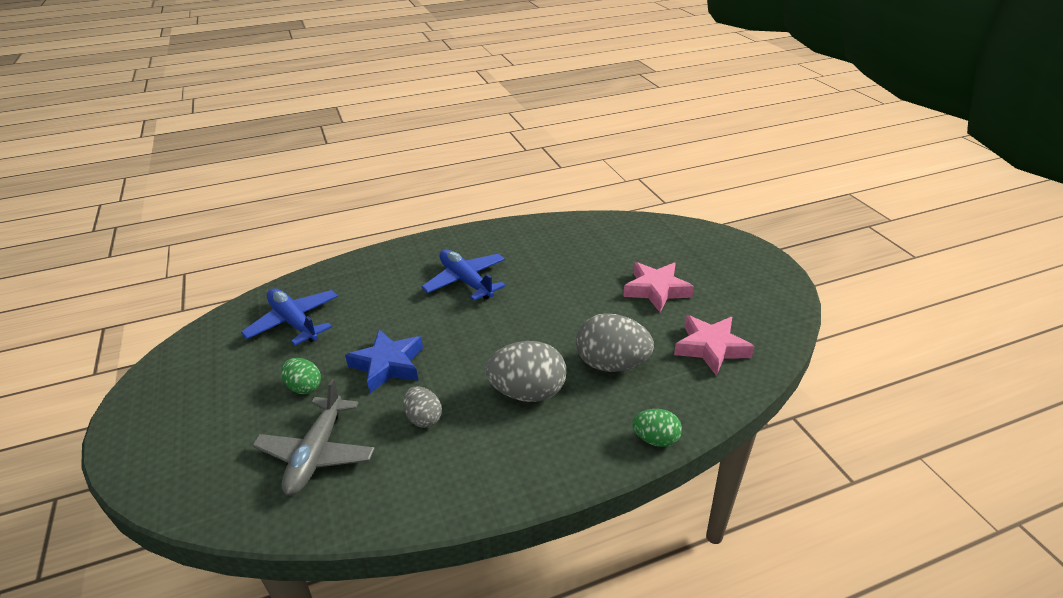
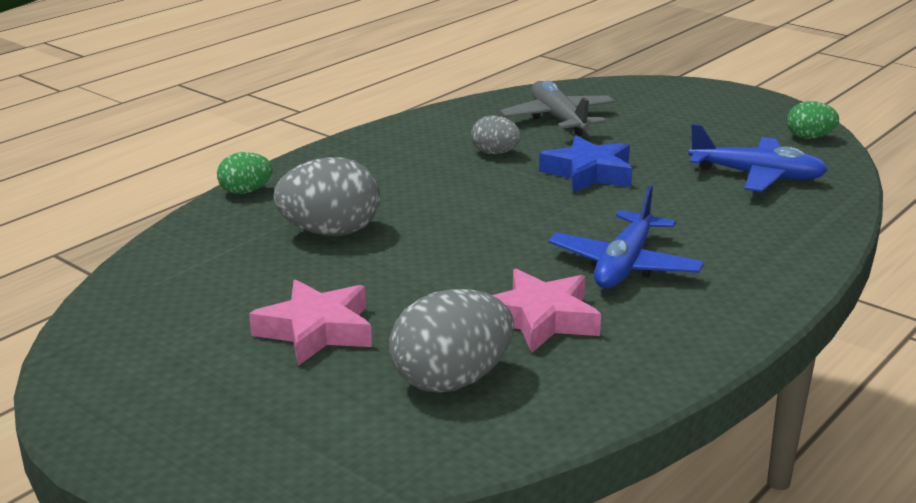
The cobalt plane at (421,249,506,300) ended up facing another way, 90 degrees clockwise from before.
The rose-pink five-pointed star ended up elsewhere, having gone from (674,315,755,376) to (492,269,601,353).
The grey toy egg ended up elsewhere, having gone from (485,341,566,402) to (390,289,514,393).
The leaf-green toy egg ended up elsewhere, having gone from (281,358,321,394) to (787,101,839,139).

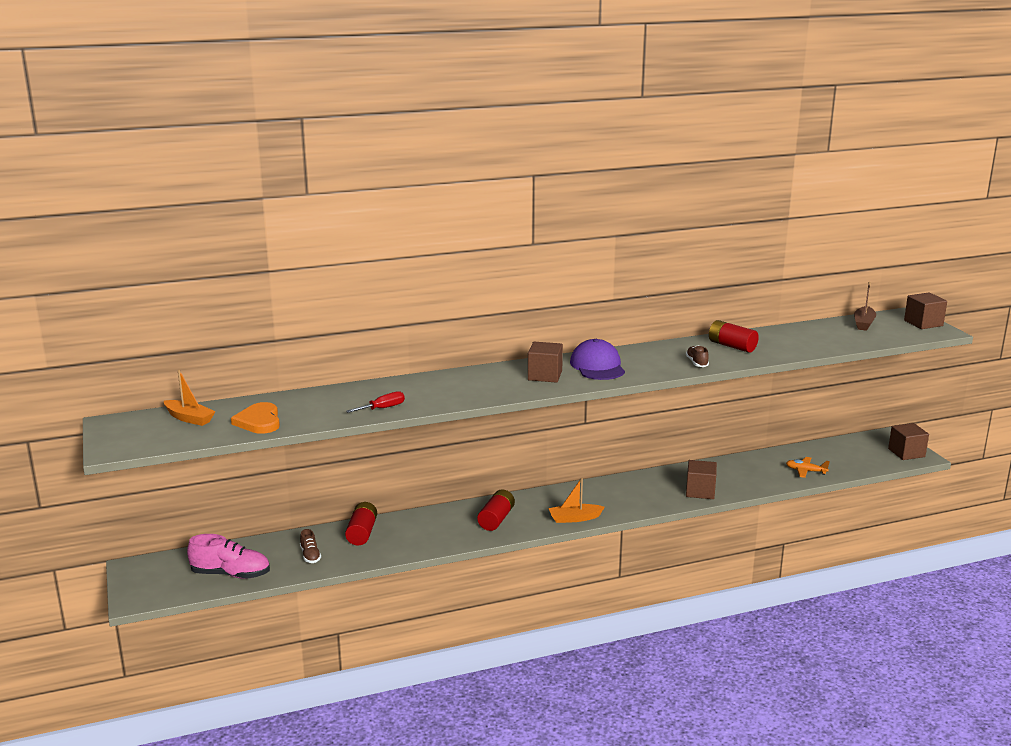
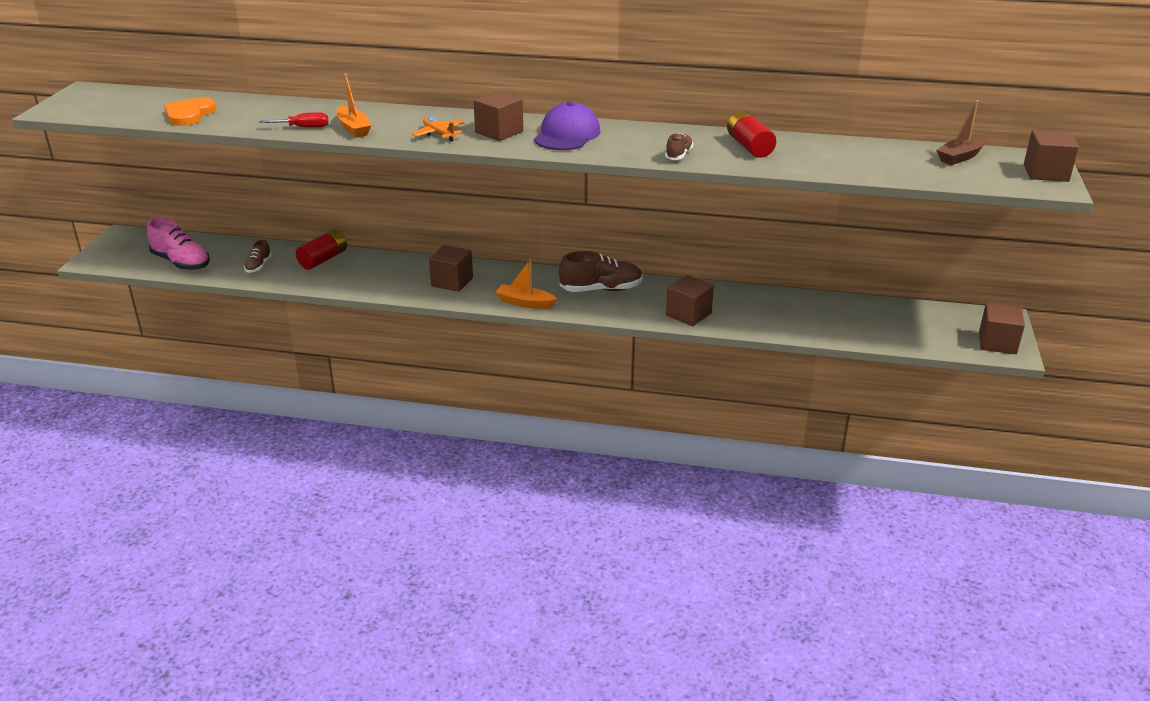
The orange boat ended up elsewhere, having gone from (164,370,215,426) to (337,74,372,138).
The orange plane ended up elsewhere, having gone from (786,457,830,478) to (412,116,464,141).
Where the red power cell stood at (477,489,515,531), the russet block came to stand at (429,245,473,292).
The second view gained the russet sneaker at (559,251,643,292).

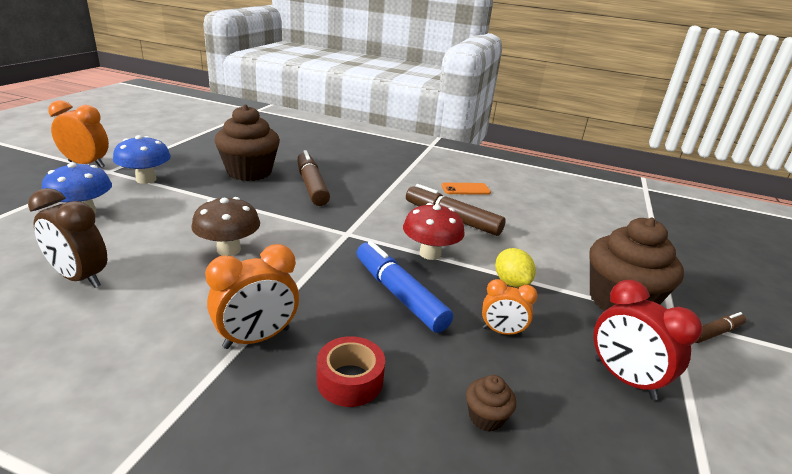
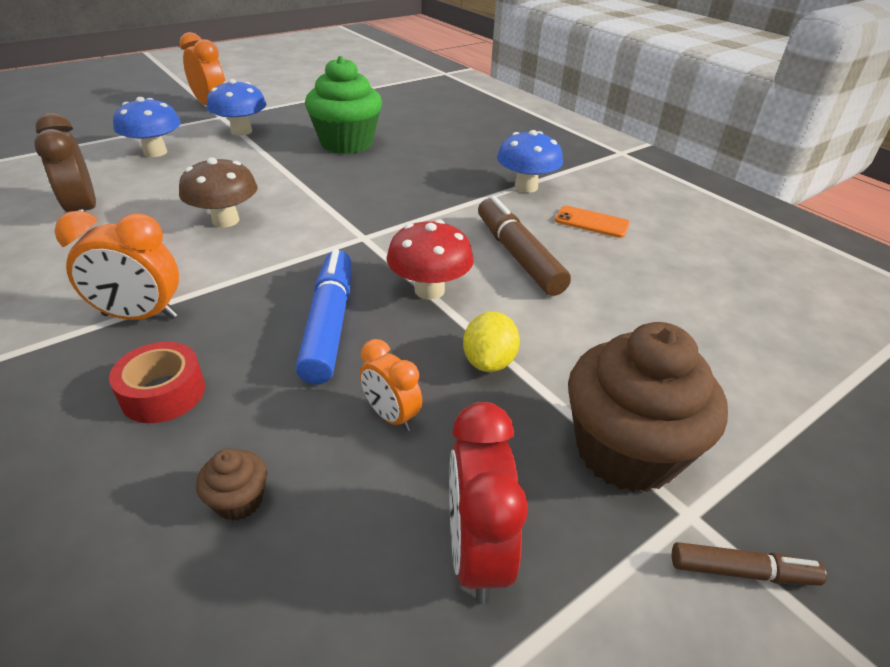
What was the russet cupcake at (214,105,280,181) turned into the leaf-green cupcake at (305,56,382,154).
The second view lost the russet marker at (297,150,330,206).
The second view gained the cobalt fungus at (497,130,563,193).

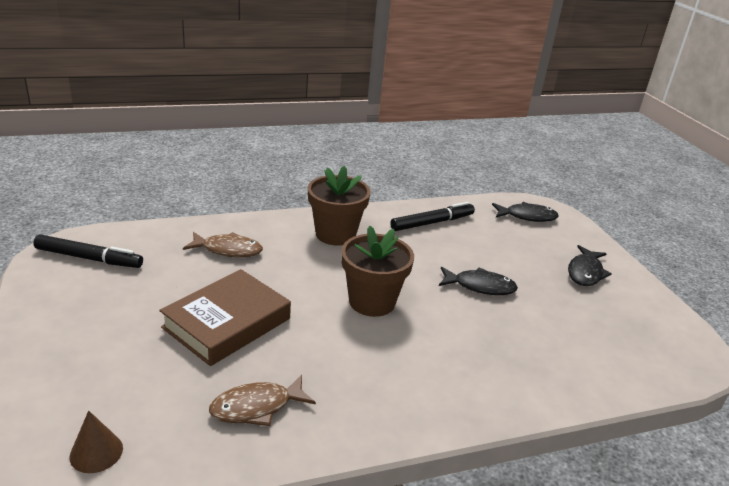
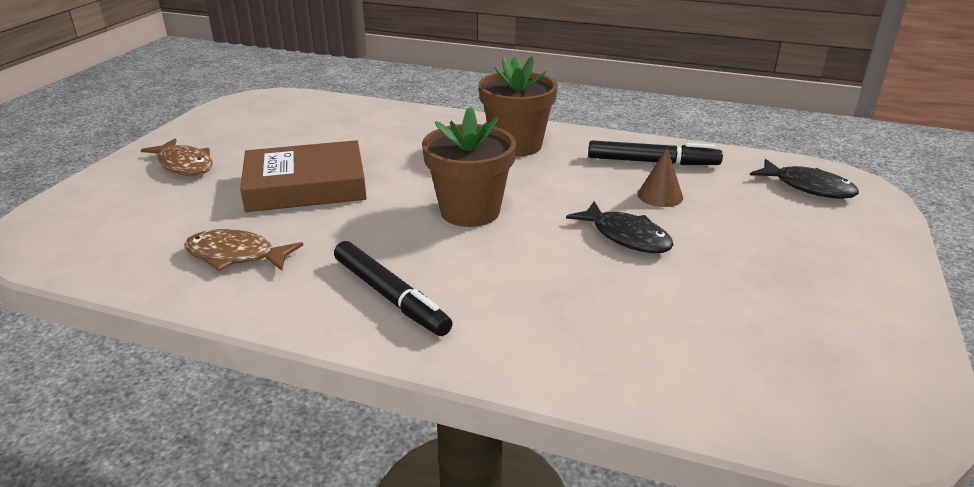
The russet fish ended up elsewhere, having gone from (183,232,263,257) to (141,138,213,176).
The black marker ended up elsewhere, having gone from (33,234,143,268) to (334,241,453,336).
The second view lost the black fish at (568,245,611,286).
The russet cone ended up elsewhere, having gone from (69,411,123,473) to (637,148,683,207).

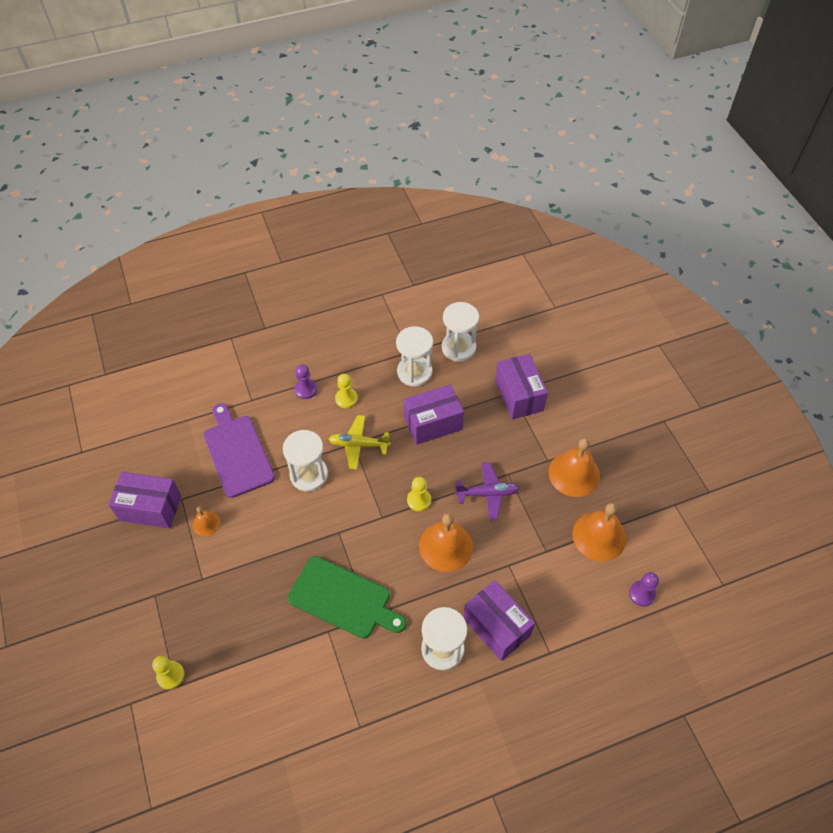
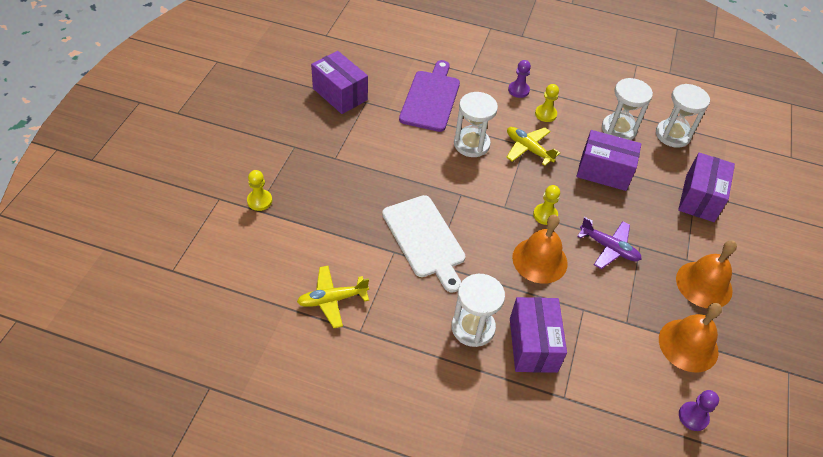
The second view lost the orange bell at (192,507,220,537).
What was the leaf-green chopping board at (288,556,406,639) turned into the snow-white chopping board at (382,195,466,293).
The second view gained the golden plane at (297,266,369,328).

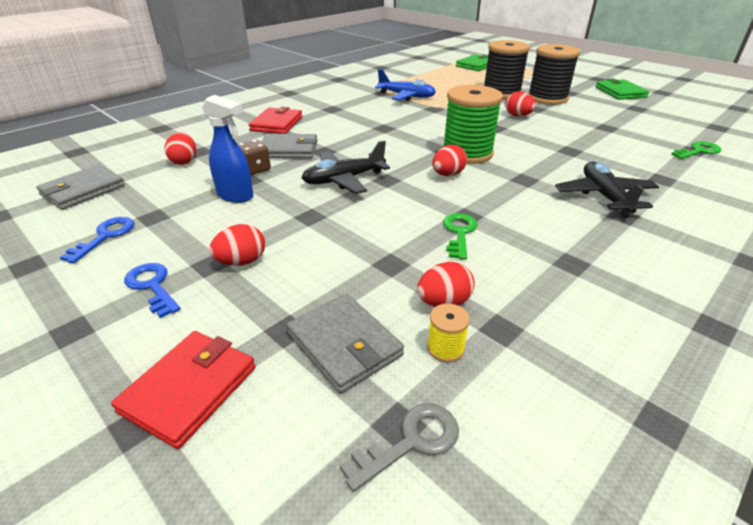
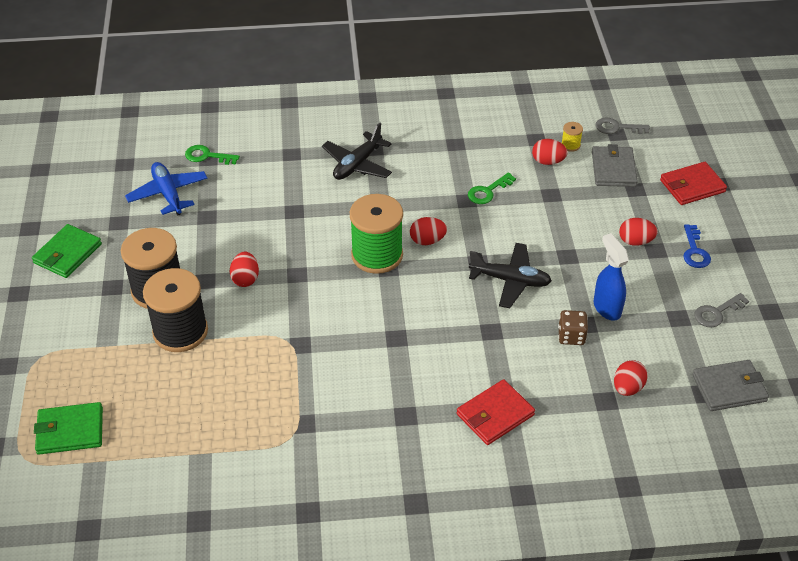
The cobalt plane ended up elsewhere, having gone from (375,69,436,101) to (125,162,208,216).
The second view lost the grey wallet at (261,134,318,159).
What was the cobalt latchkey at (60,217,134,264) turned into the grey latchkey at (694,293,749,327).

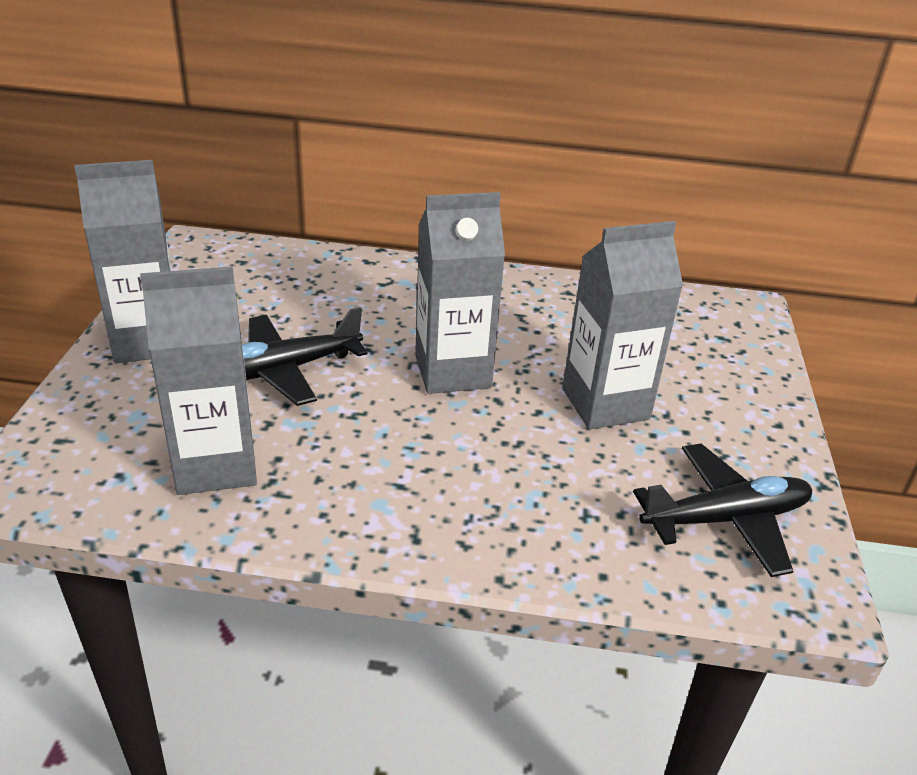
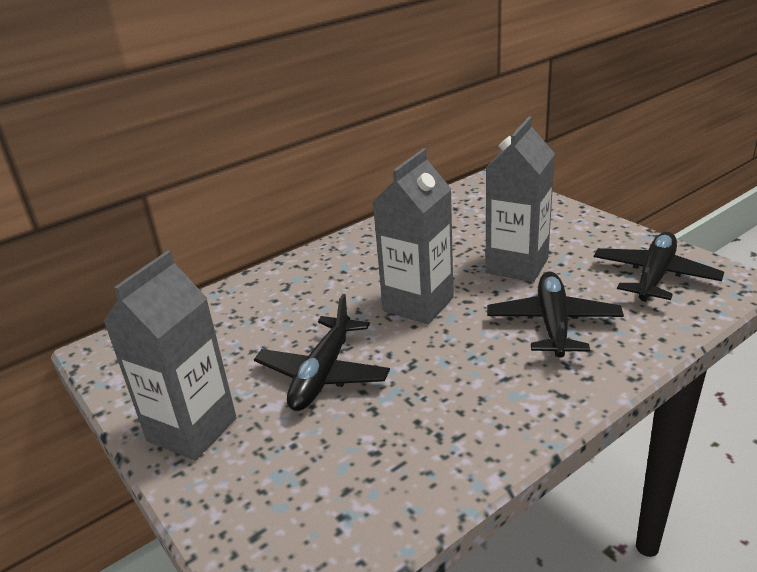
The second view lost the grey milk carton at (140,266,257,495).
The second view gained the black plane at (487,272,624,358).

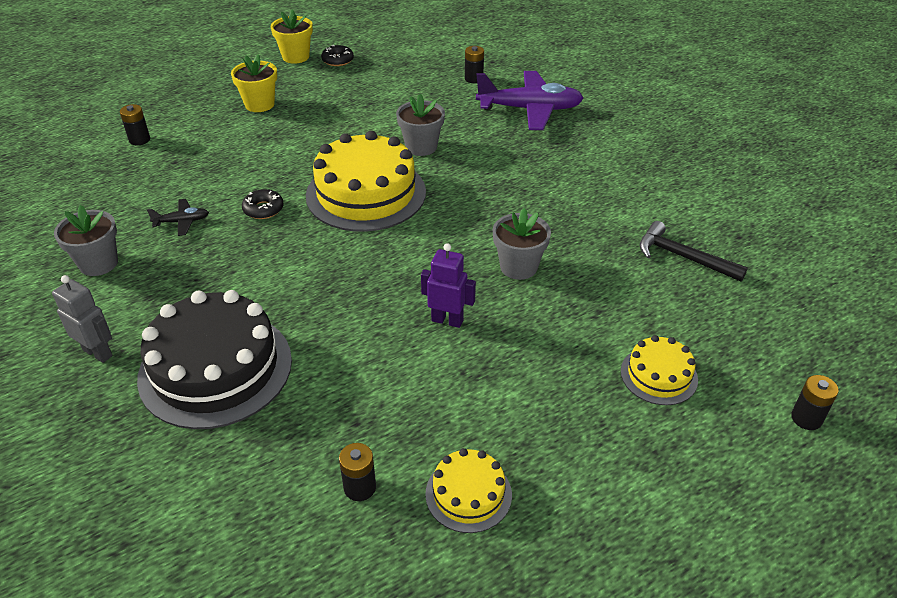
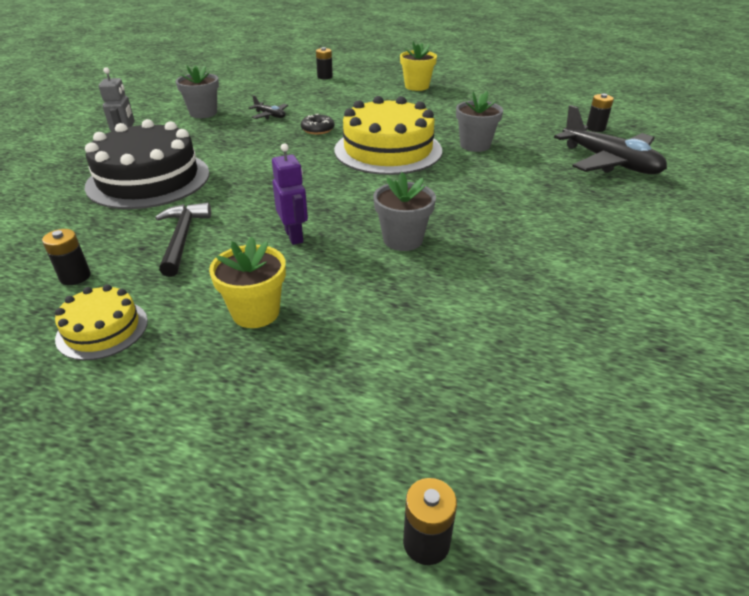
The golden flower pot ended up elsewhere, having gone from (271,9,313,64) to (209,236,286,328).
The second view lost the black donut at (321,45,354,66).
What was the purple plane at (476,71,583,130) turned into the black plane at (554,105,667,174).
The black claw hammer ended up elsewhere, having gone from (640,221,748,282) to (155,202,211,277).
The second view lost the golden layer cake at (621,335,698,405).

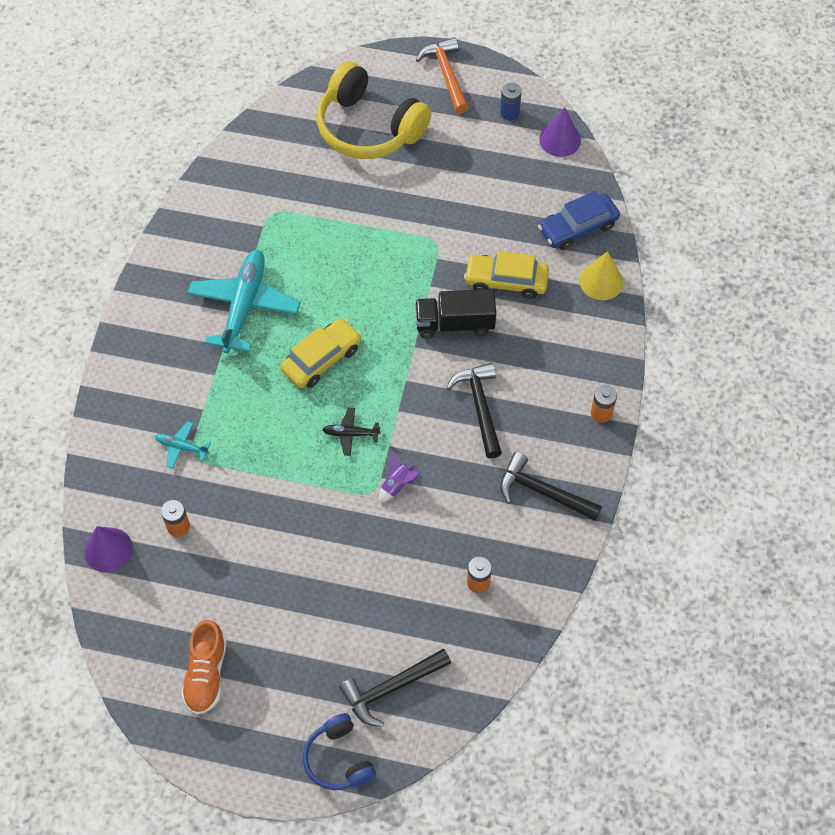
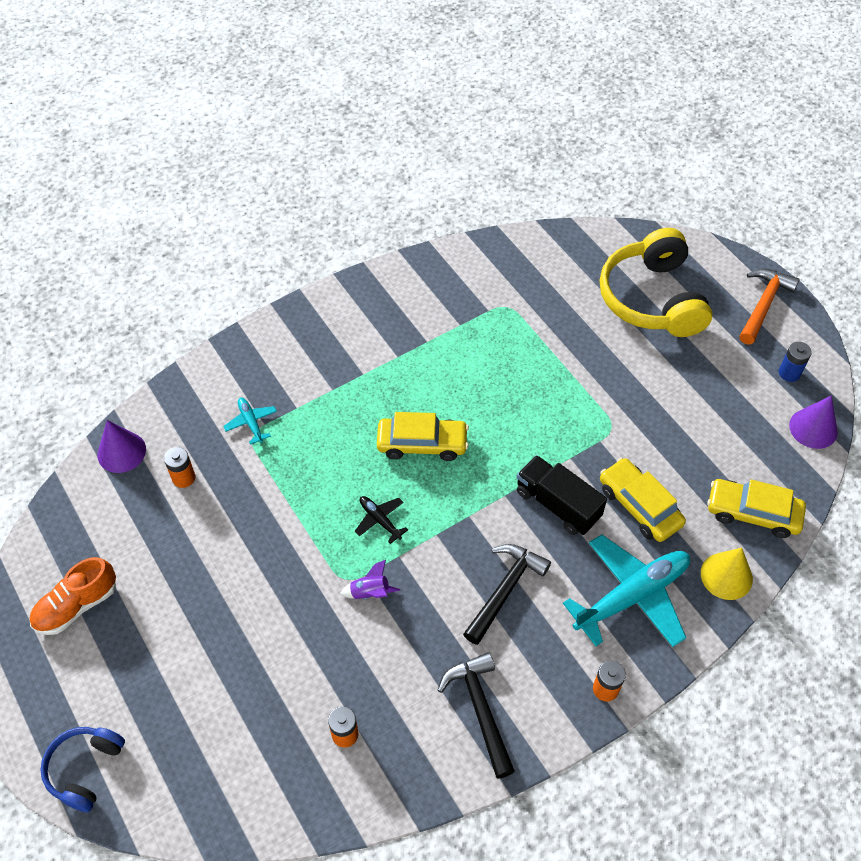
What was the cobalt toy car at (538,191,620,250) turned into the golden toy car at (707,479,806,538).
The turquoise plane ended up elsewhere, having gone from (187,250,301,354) to (563,535,690,647).
The second view lost the black claw hammer at (339,649,451,727).

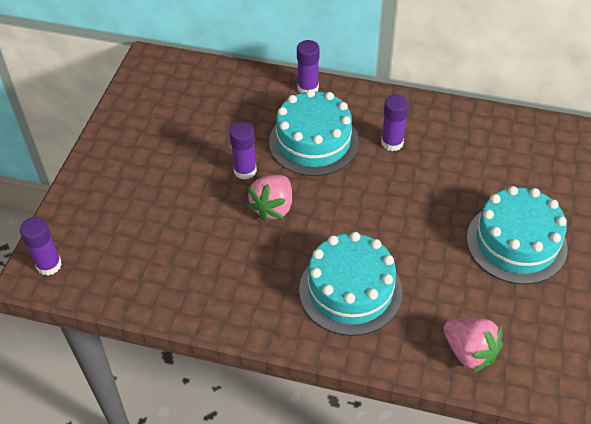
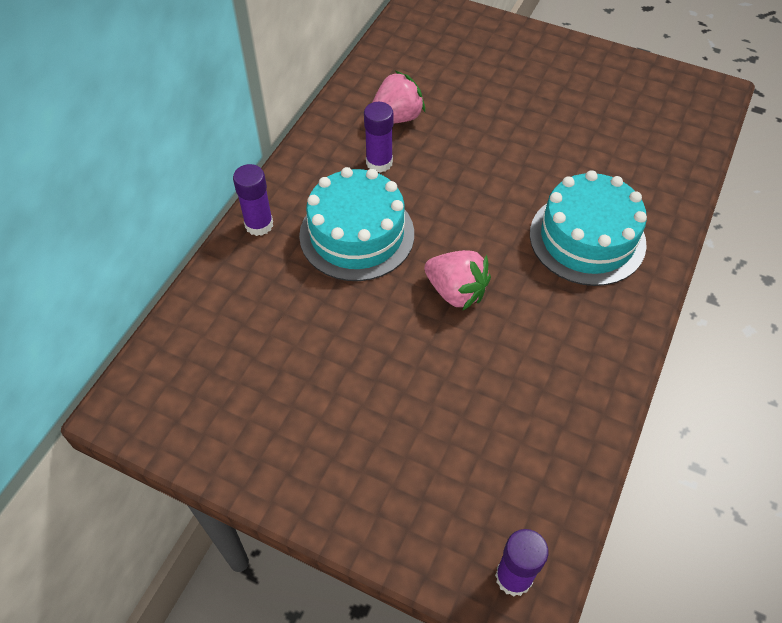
The second view lost the purple glue at (229,122,257,180).
The second view lost the turquoise layer cake at (467,186,568,284).
The rose-pink toy strawberry ended up elsewhere, having gone from (444,318,503,372) to (372,71,425,124).

